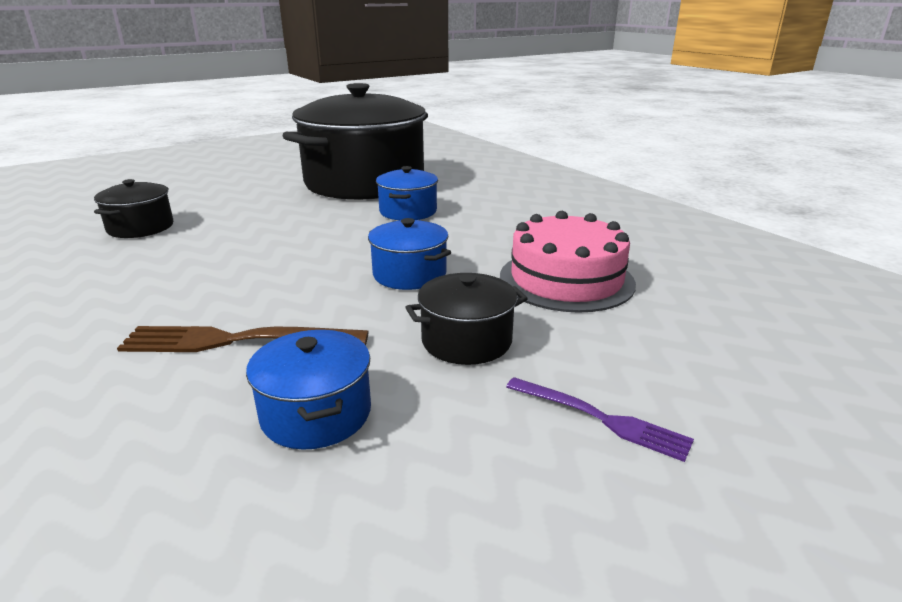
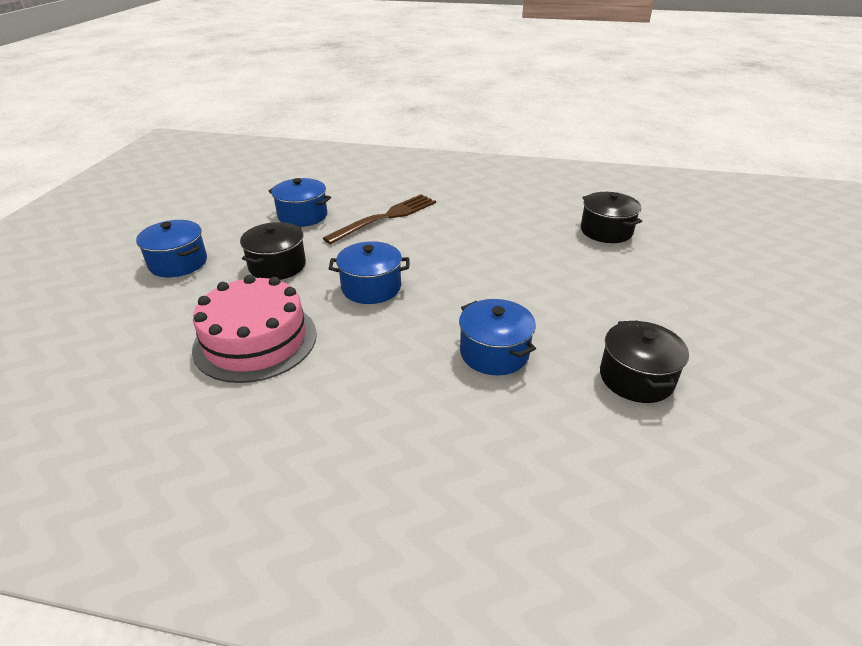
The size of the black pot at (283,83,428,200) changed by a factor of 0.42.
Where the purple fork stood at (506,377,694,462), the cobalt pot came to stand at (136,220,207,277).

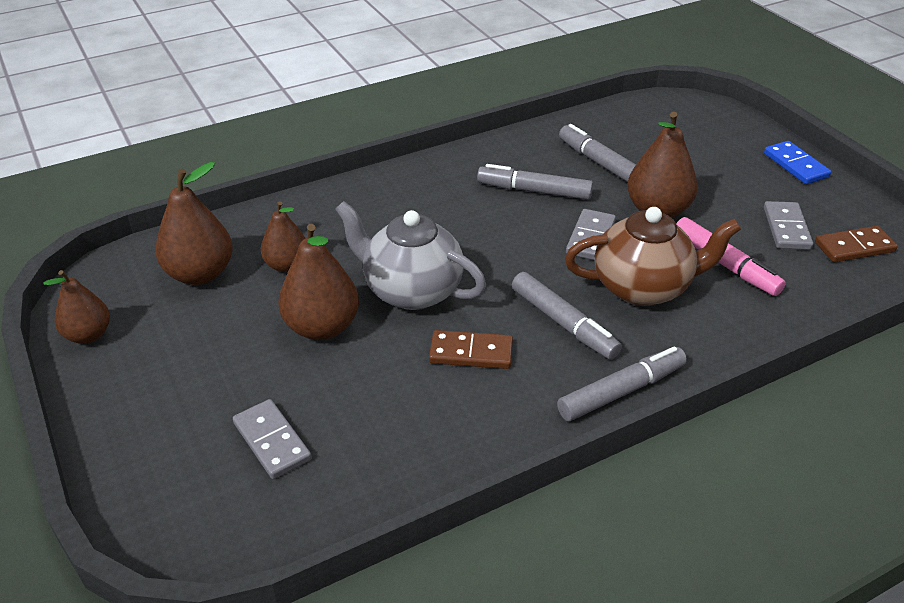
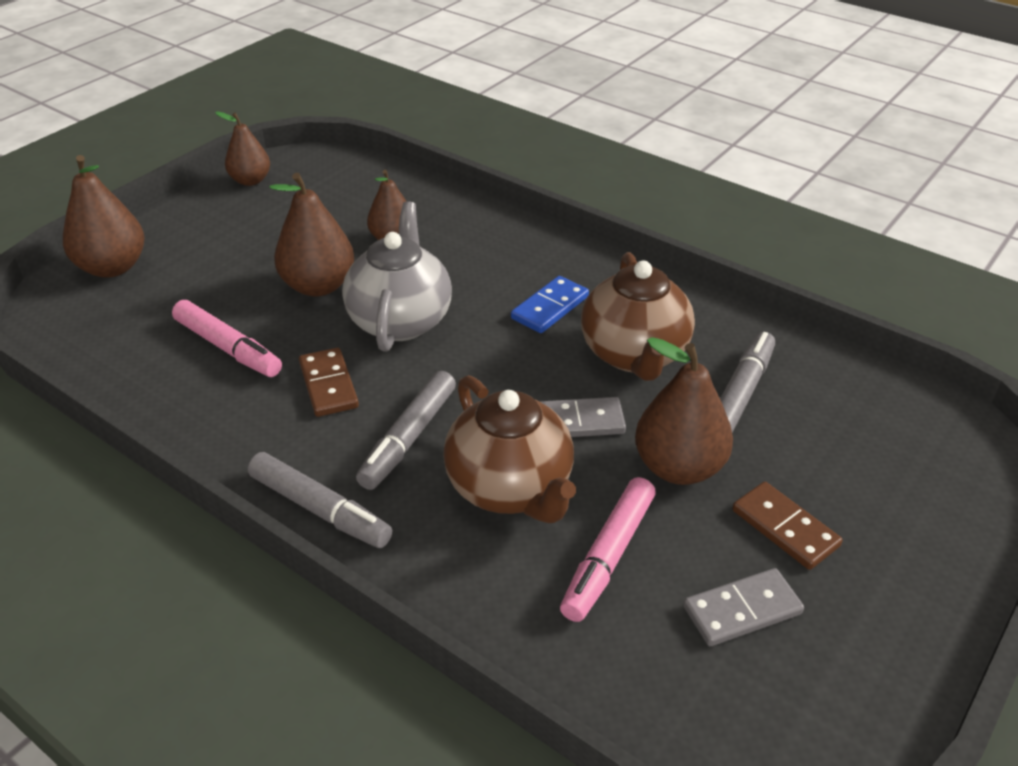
The cobalt domino ended up elsewhere, having gone from (764,141,831,184) to (511,276,589,333).
The russet pear ended up elsewhere, having gone from (155,162,233,285) to (63,155,144,278).
Where the grey marker stood at (477,164,593,200), the russet china teapot came to stand at (581,252,695,381).
The russet domino ended up elsewhere, having gone from (815,226,898,263) to (732,482,843,570).
The second view lost the grey domino at (233,399,312,479).
The second view gained the rose-pink marker at (172,300,282,377).

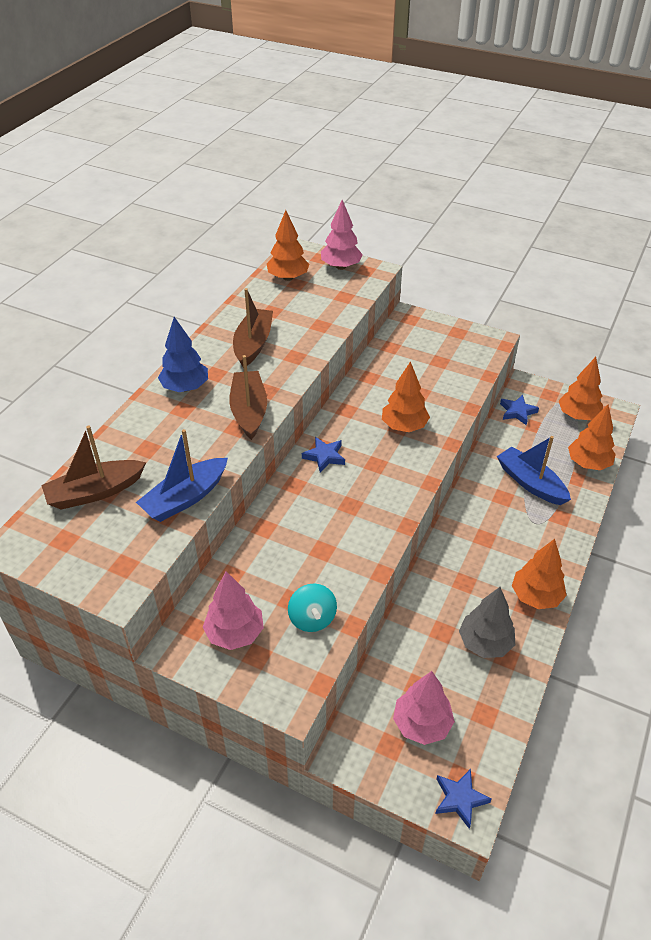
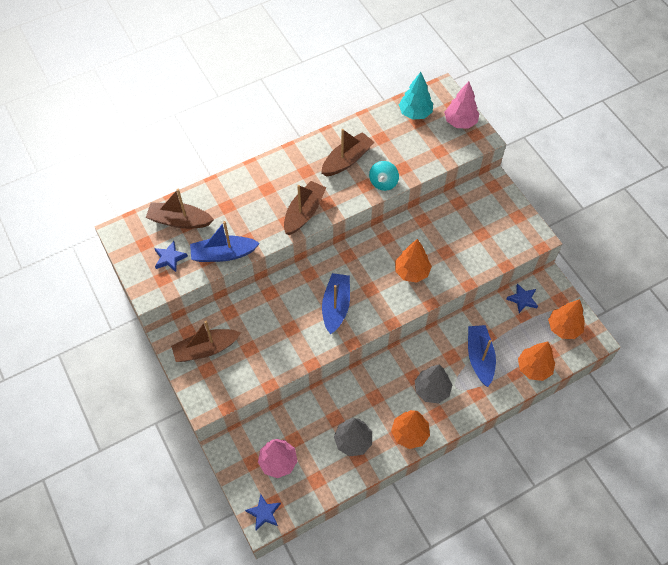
What was the orange tree at (267,210,310,281) turned into the turquoise tree at (399,72,433,120).
The second view lost the cobalt tree at (158,317,208,392).
The cobalt five-pointed star ended up elsewhere, having gone from (302,437,345,473) to (154,241,188,272).
Where the rose-pink tree stood at (203,571,264,650), the russet boat came to stand at (171,321,241,362).
The turquoise spinning top ended up elsewhere, having gone from (288,584,337,632) to (369,161,399,191).
The second view gained the cobalt boat at (322,273,350,334).
The second view gained the grey tree at (415,365,452,403).

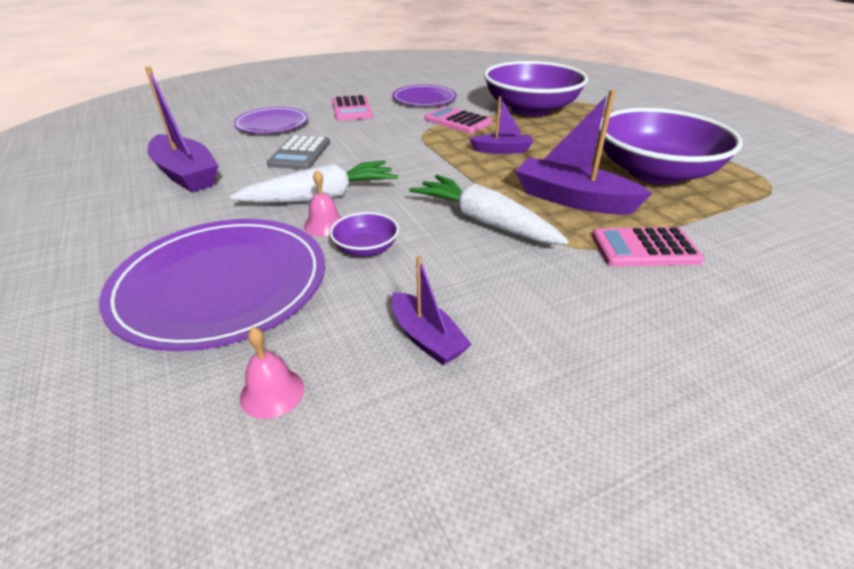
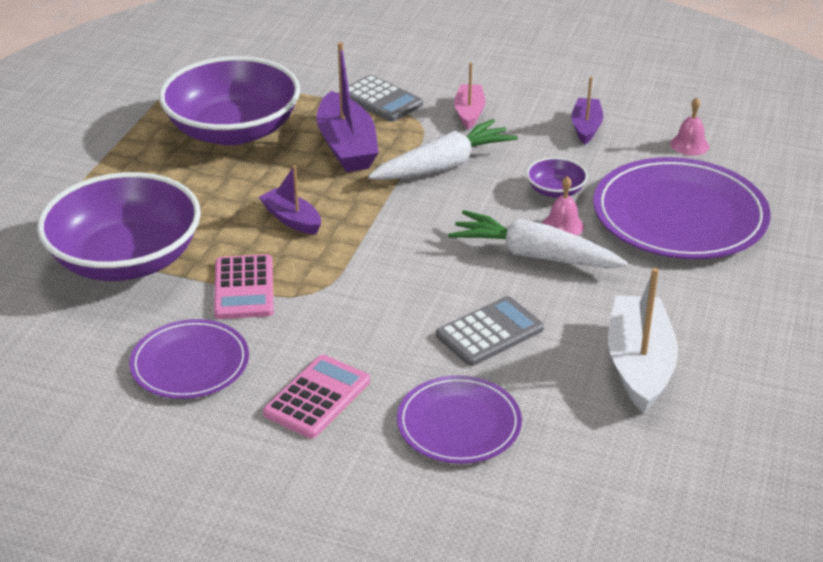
What was the purple boat at (145,67,219,192) turned into the snow-white boat at (608,268,678,413).
The snow-white root vegetable at (409,175,568,244) ended up facing another way, 120 degrees counterclockwise from before.
What was the rose-pink calculator at (592,227,704,267) turned into the grey calculator at (339,75,423,122).
The second view gained the rose-pink boat at (454,62,485,130).

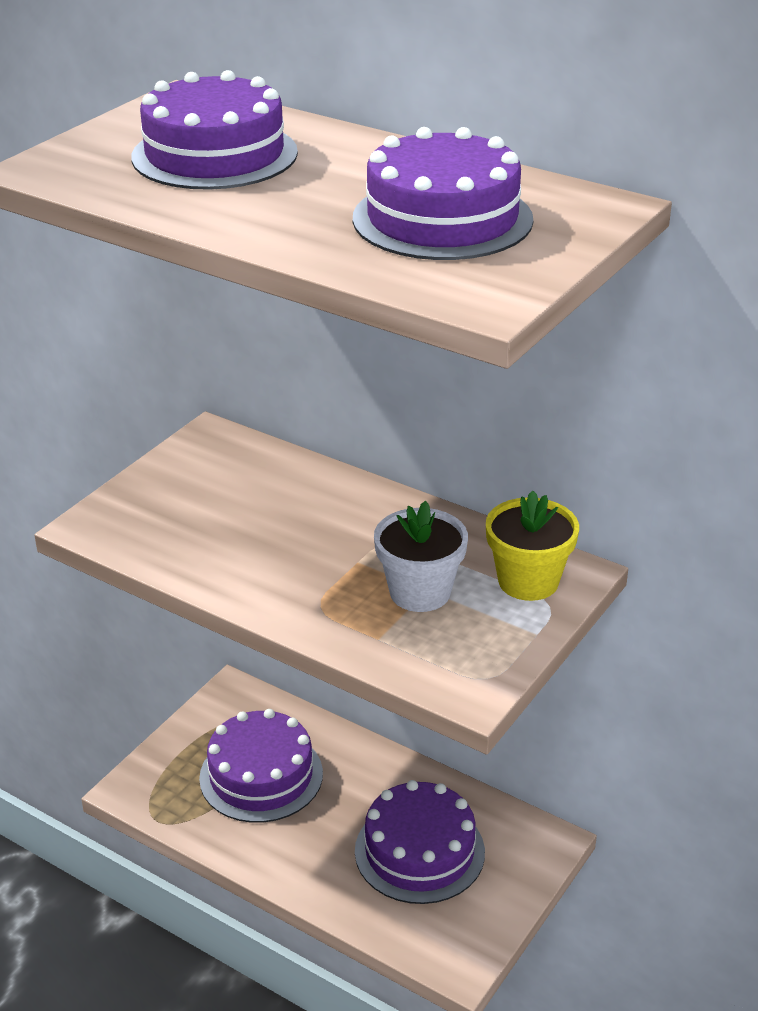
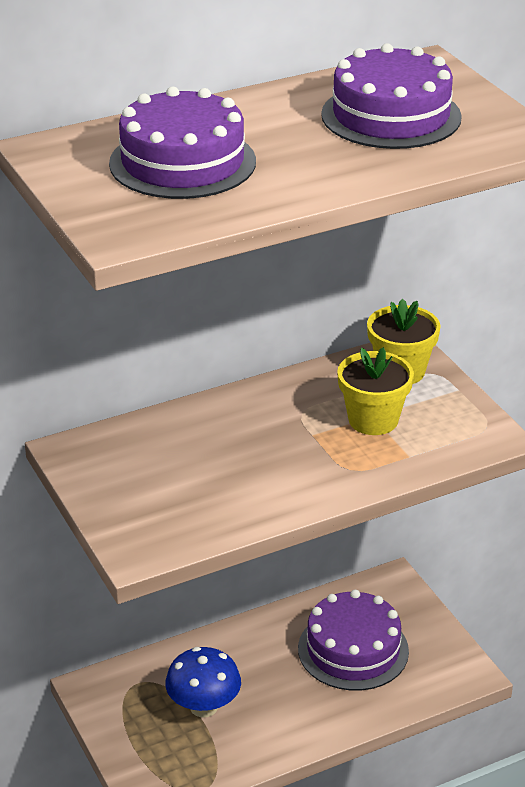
What was the snow-white flower pot at (374,501,468,612) turned into the golden flower pot at (337,347,414,435).
Where the purple layer cake stood at (199,709,323,823), the cobalt fungus came to stand at (165,647,241,717).

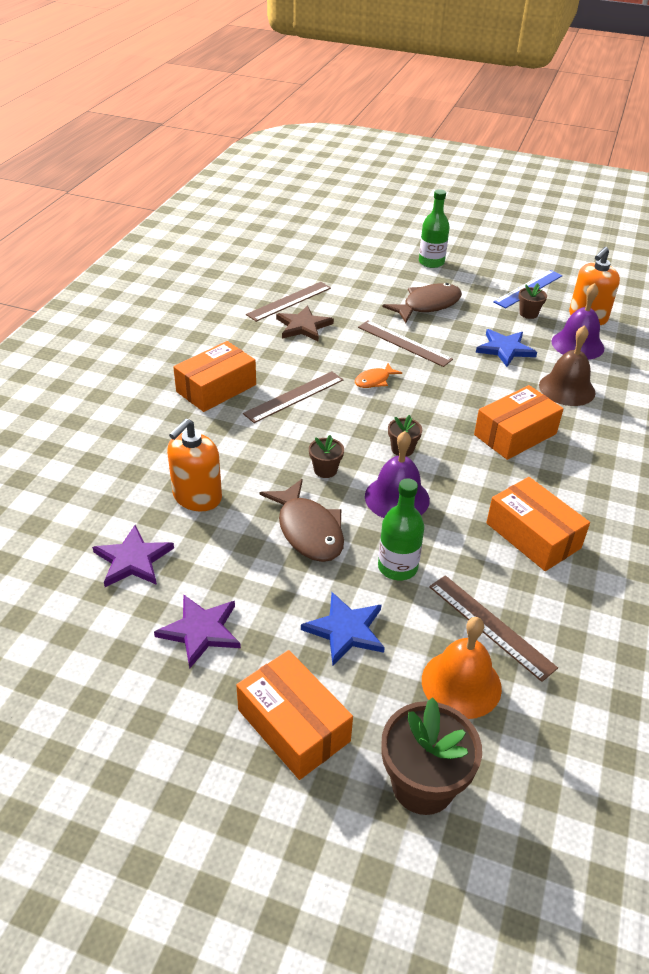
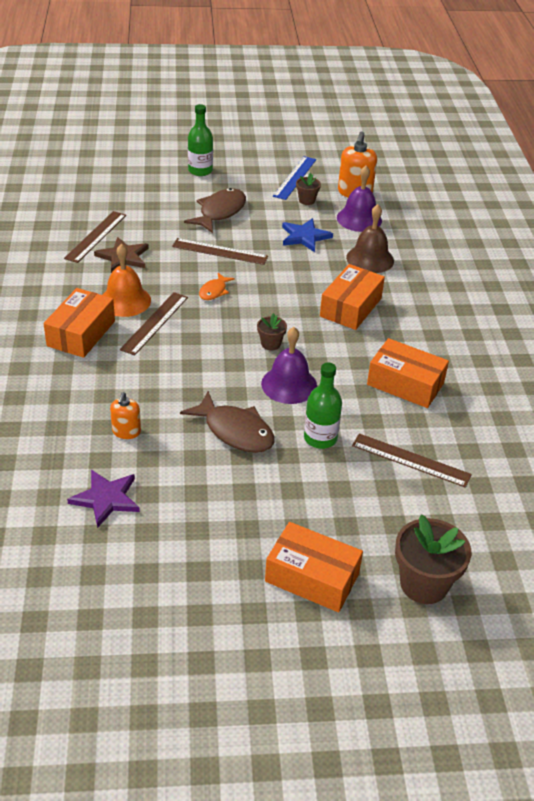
The size of the orange soap dispenser at (167,418,222,511) changed by a factor of 0.60.
The second view lost the russet flower pot at (309,435,344,478).
The second view lost the cobalt five-pointed star at (301,592,385,666).
The second view lost the purple five-pointed star at (154,595,241,669).
The orange bell ended up elsewhere, having gone from (422,617,502,719) to (103,244,151,317).

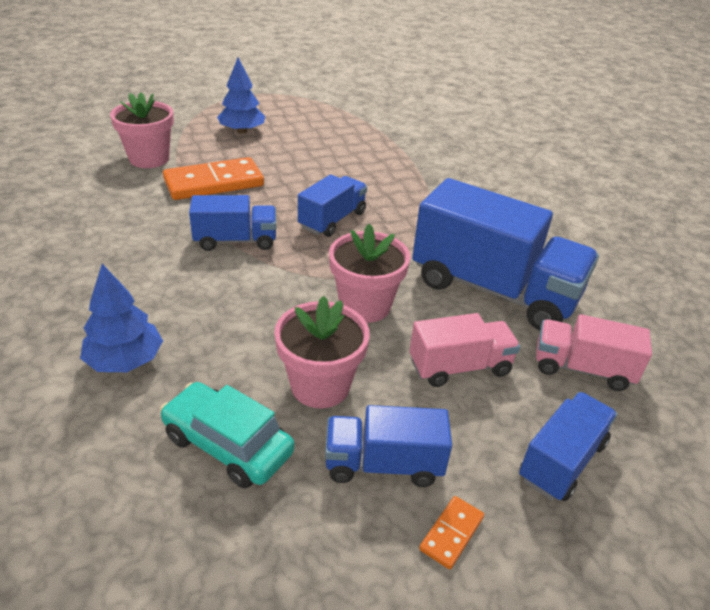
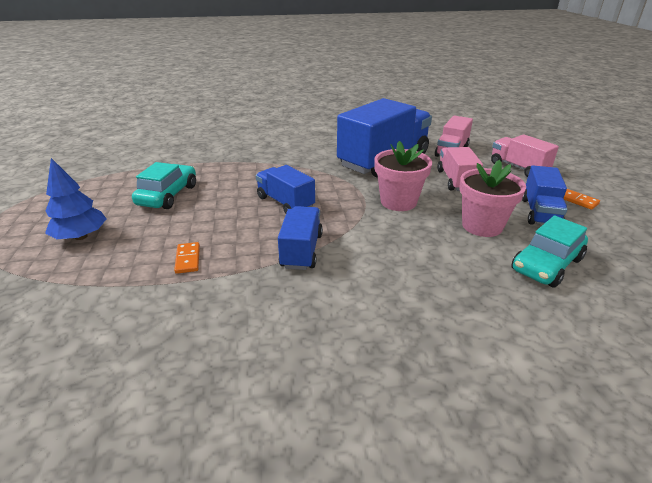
The second view lost the rose-pink flower pot at (110,92,174,168).
The size of the orange domino at (163,157,264,200) changed by a factor of 0.44.
The second view lost the cobalt tree at (80,264,163,372).
What was the cobalt lorry at (519,392,618,501) turned into the rose-pink lorry at (491,134,559,177).
The second view gained the turquoise toy car at (132,162,196,209).

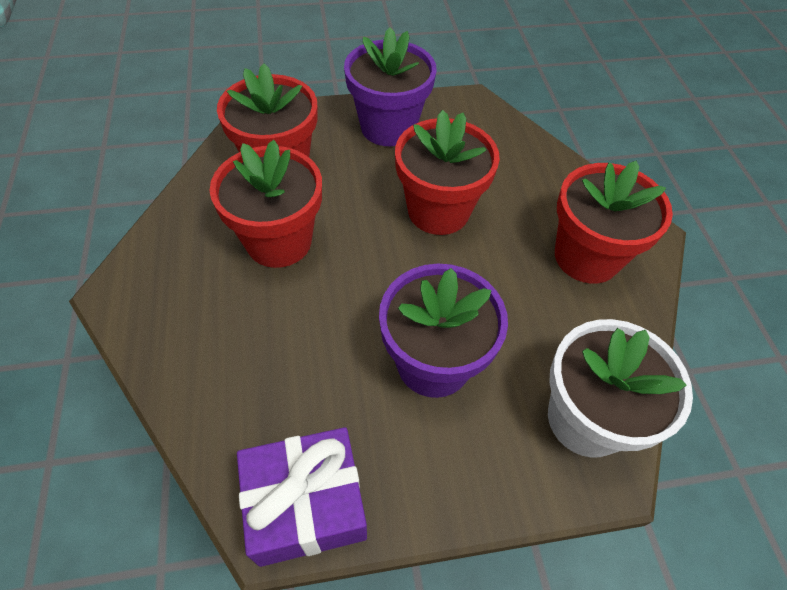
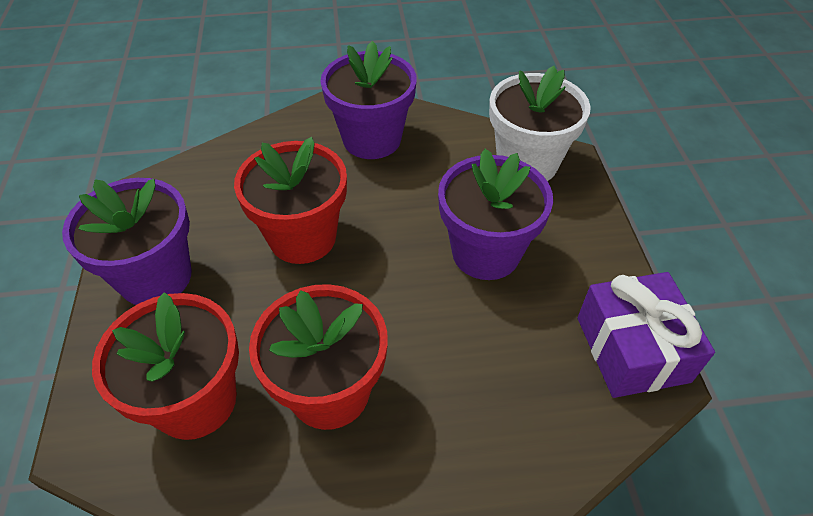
What was the red flower pot at (555,160,673,284) turned into the purple flower pot at (320,41,417,159).

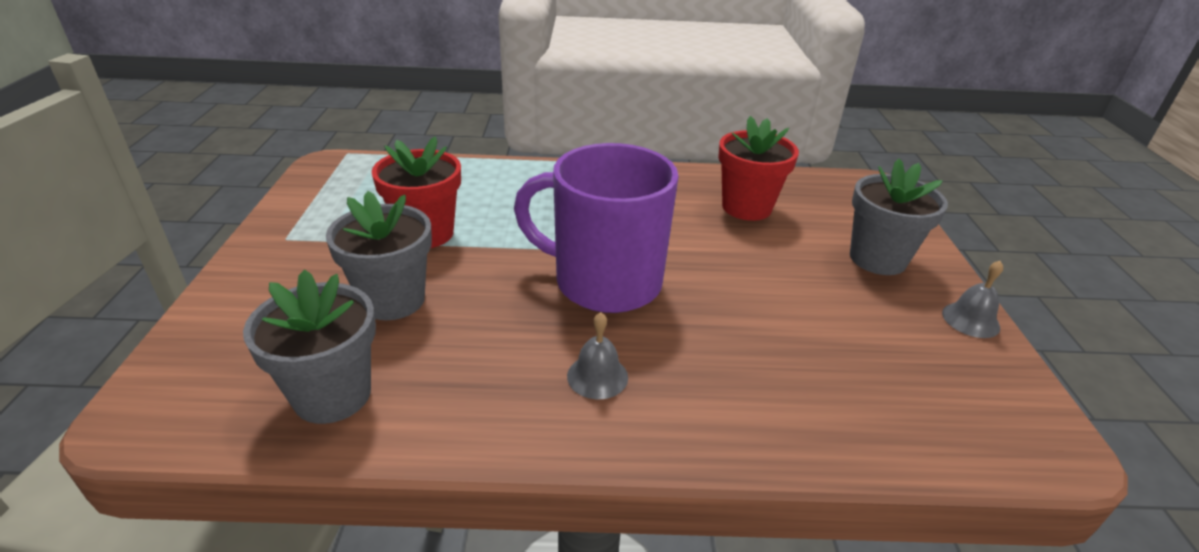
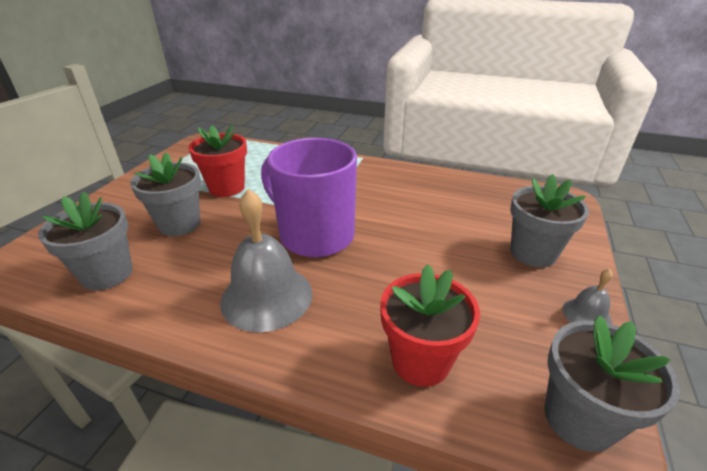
The red flower pot ended up elsewhere, having gone from (718,116,799,221) to (380,264,480,387).
The size of the grey bell at (567,312,628,399) changed by a factor of 2.10.
The second view gained the grey flower pot at (544,315,680,452).

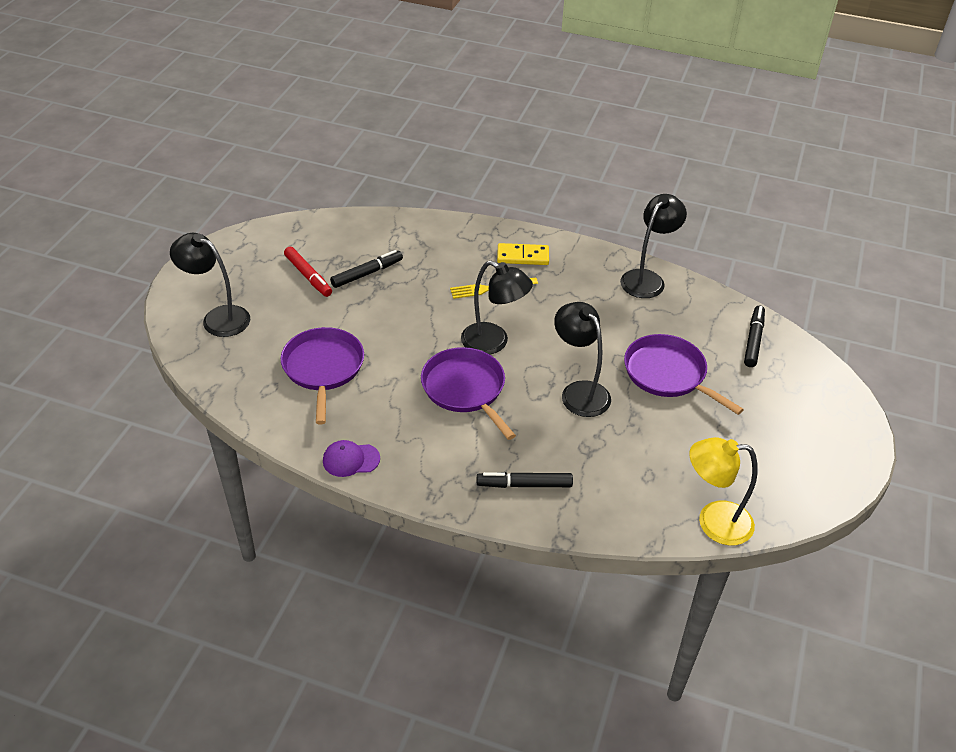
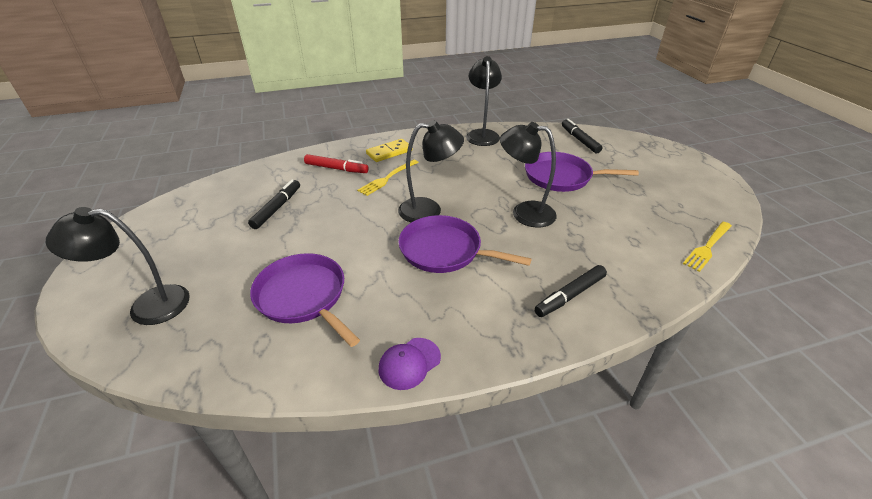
The red marker ended up elsewhere, having gone from (284,247,332,297) to (304,154,369,173).
Where the golden desk lamp stood at (689,437,758,545), the golden fork came to stand at (683,222,732,272).

